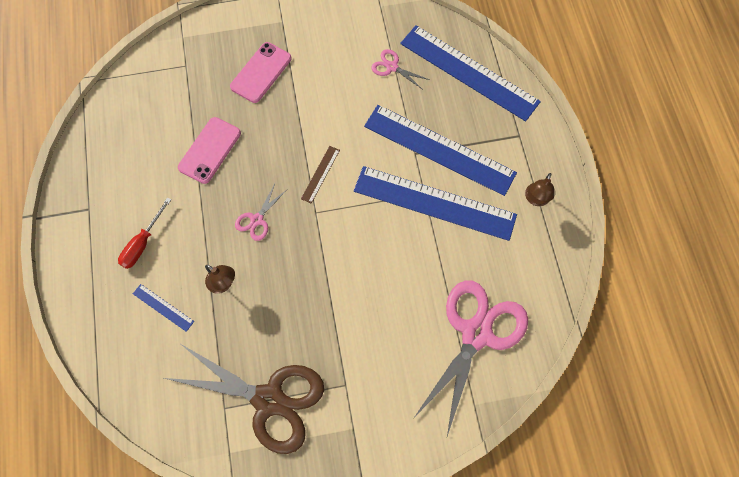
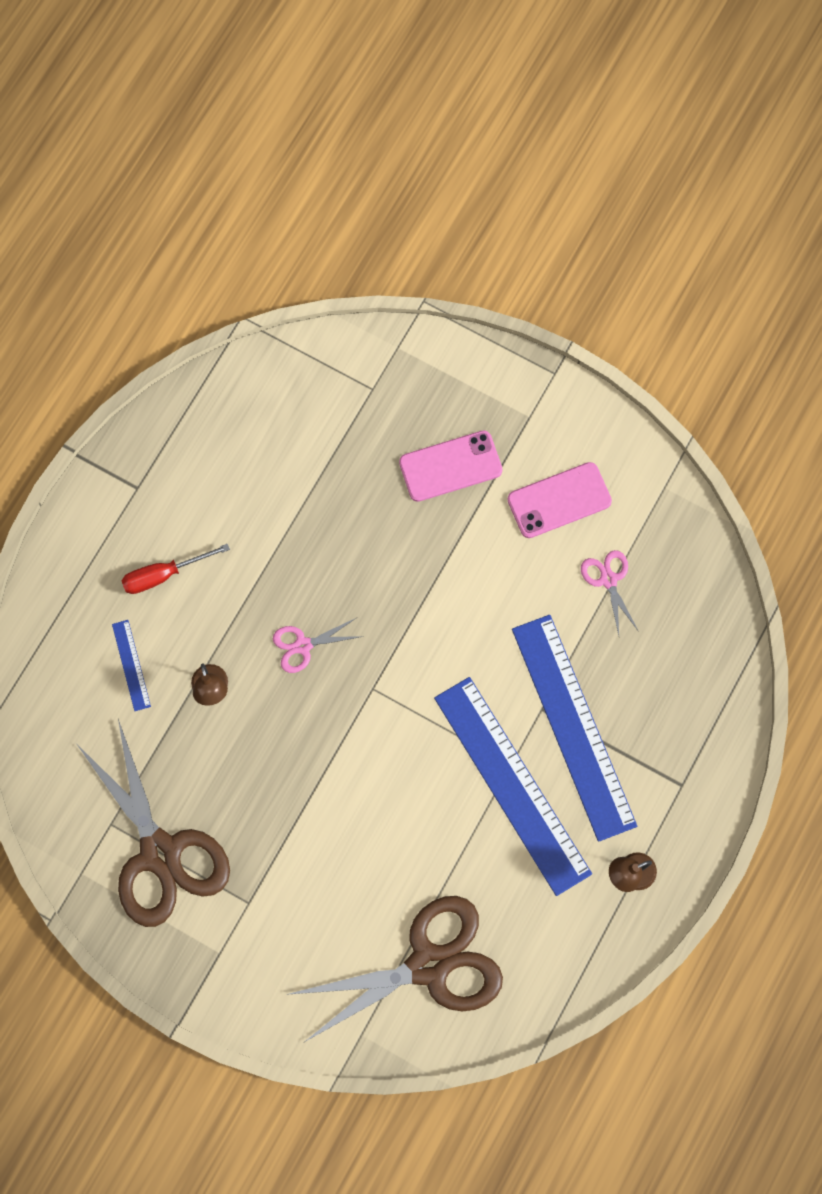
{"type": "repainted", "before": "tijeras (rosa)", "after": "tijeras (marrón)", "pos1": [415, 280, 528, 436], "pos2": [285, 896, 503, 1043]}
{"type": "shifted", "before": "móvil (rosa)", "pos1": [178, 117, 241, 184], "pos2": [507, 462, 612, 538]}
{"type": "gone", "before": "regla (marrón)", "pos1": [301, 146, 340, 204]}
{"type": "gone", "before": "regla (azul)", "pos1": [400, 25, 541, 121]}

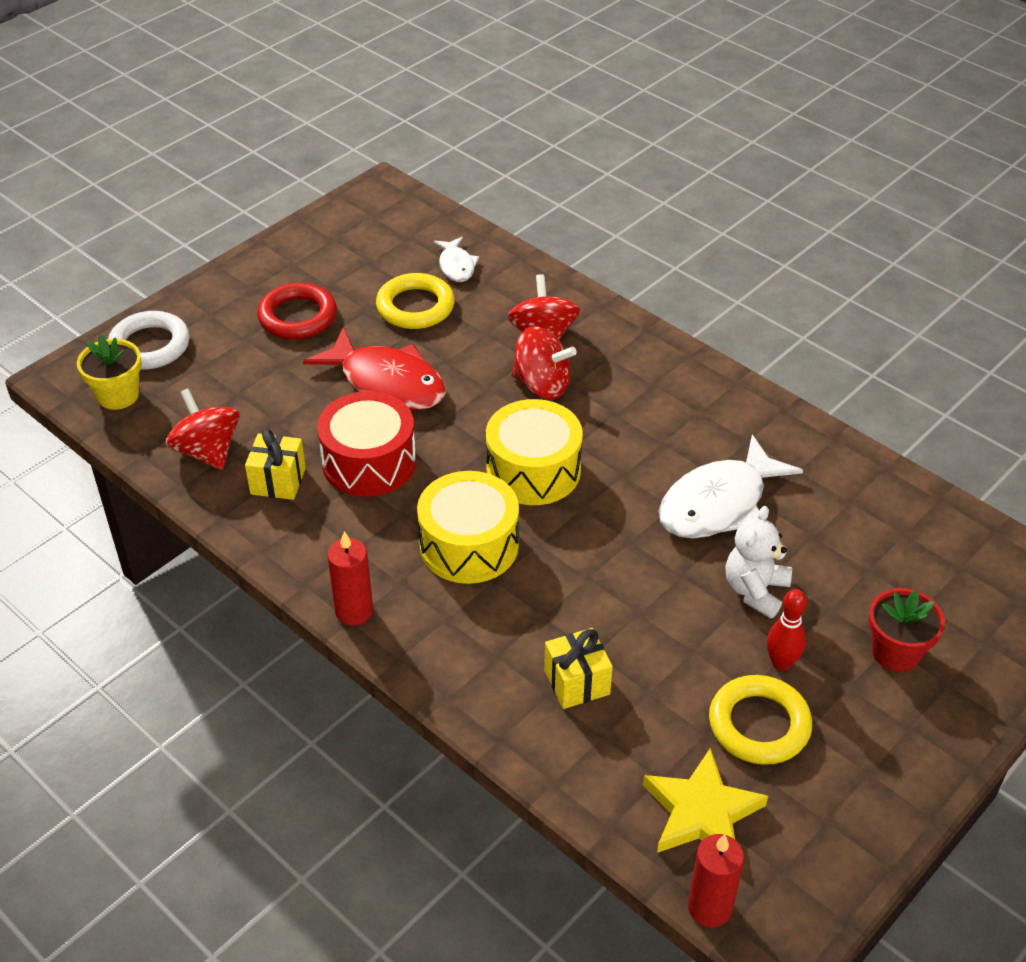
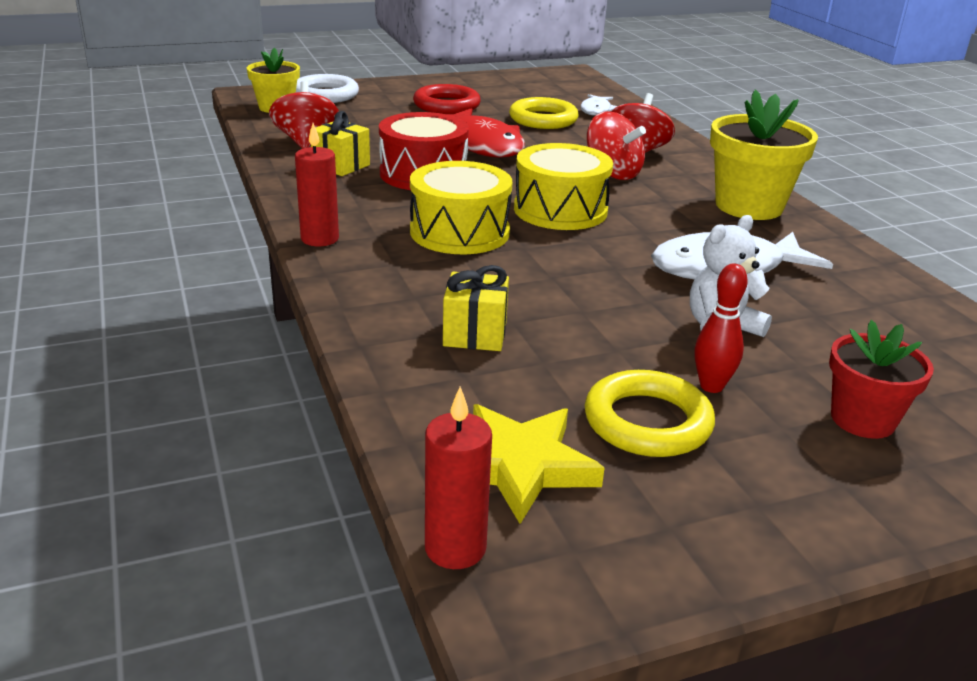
{"type": "new", "after": "maceta (amarillo)", "pos2": [710, 89, 818, 220]}

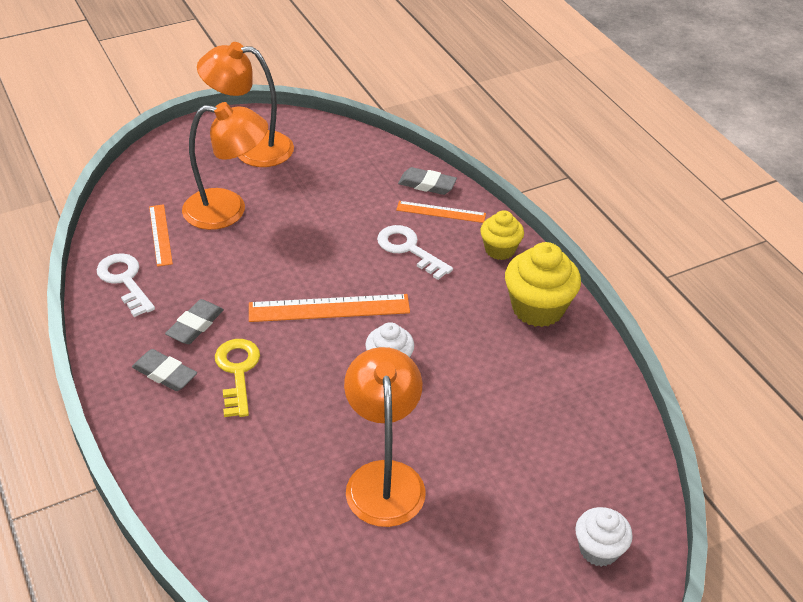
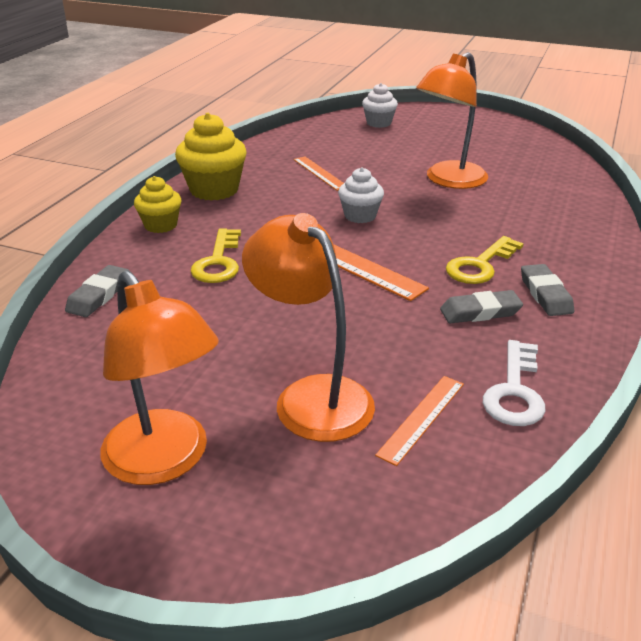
{"type": "rotated", "before": "goma de borrar (gris)", "pos1": [398, 167, 457, 195], "pos2": [65, 265, 129, 317], "turn": 45}
{"type": "repainted", "before": "llave (blanco)", "after": "llave (amarillo)", "pos1": [377, 225, 453, 280], "pos2": [190, 228, 241, 283]}
{"type": "shifted", "before": "regla (naranja)", "pos1": [396, 201, 486, 223], "pos2": [293, 156, 344, 191]}

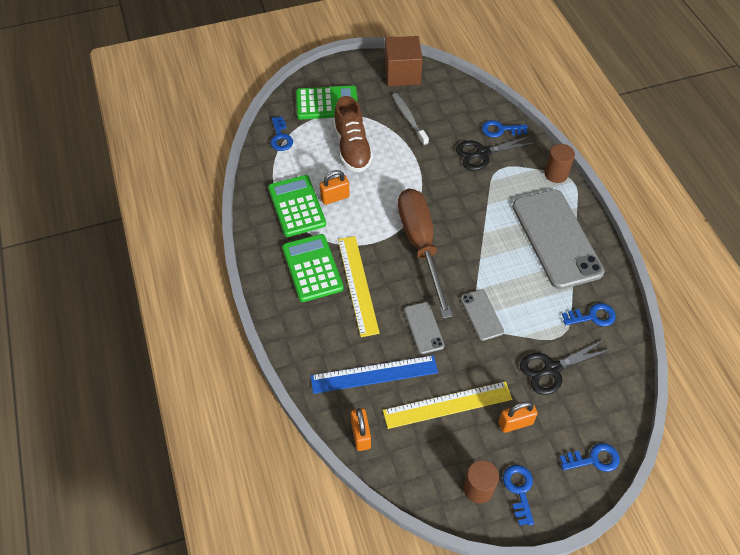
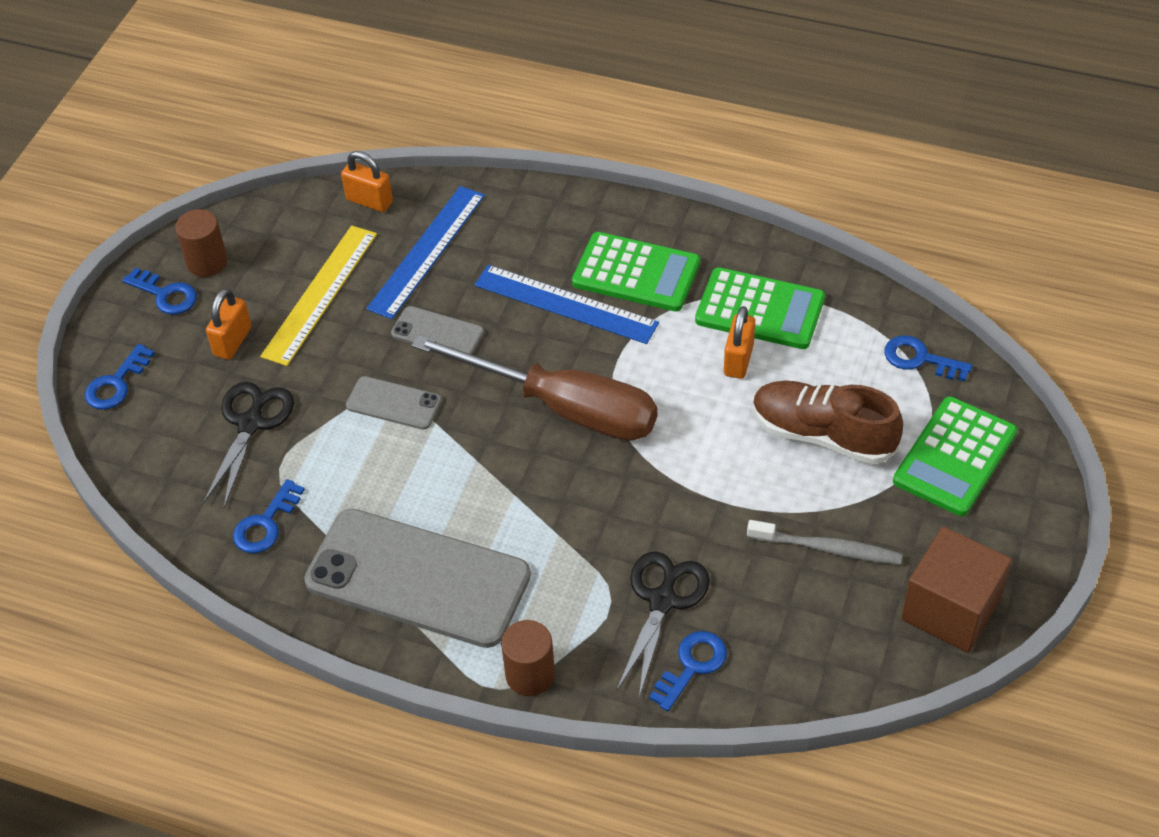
{"type": "repainted", "before": "regla (amarillo)", "after": "regla (azul)", "pos1": [338, 236, 380, 337], "pos2": [474, 265, 659, 344]}

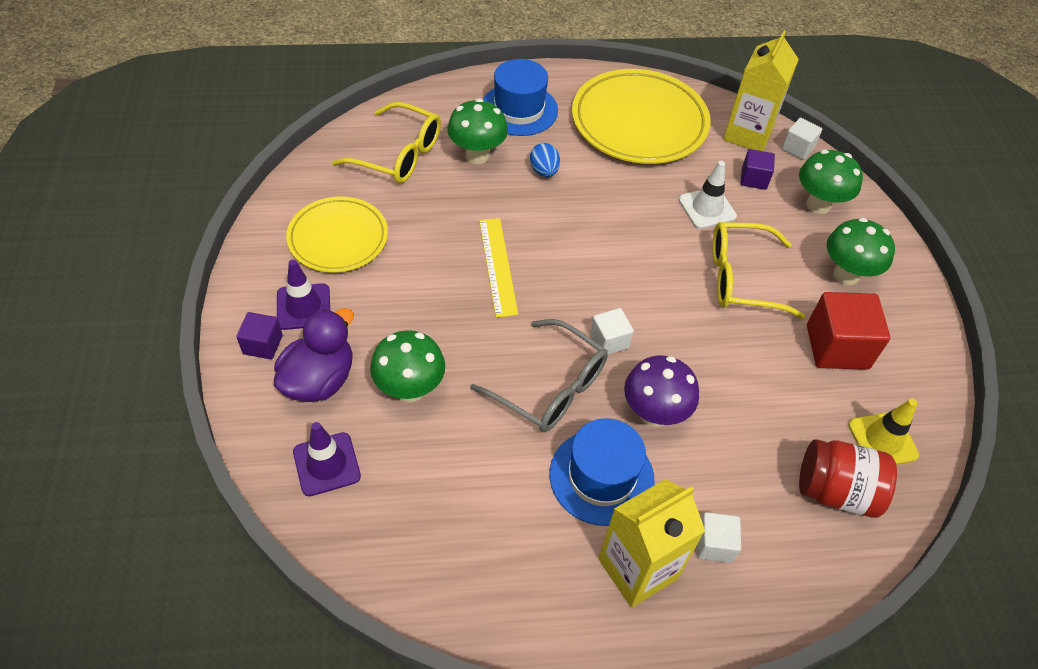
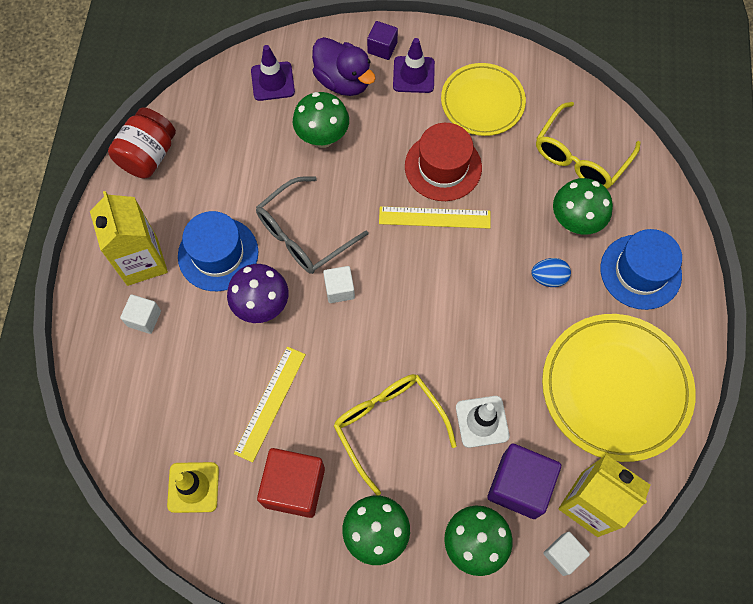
{"type": "shifted", "before": "tarro (rojo)", "pos1": [799, 439, 897, 518], "pos2": [108, 107, 176, 178]}
{"type": "new", "after": "regla (amarillo)", "pos2": [234, 347, 306, 463]}
{"type": "rotated", "before": "gafas (amarillo)", "pos1": [712, 222, 805, 319], "pos2": [334, 374, 457, 496], "turn": -45}
{"type": "new", "after": "sombrero (rojo)", "pos2": [405, 123, 482, 201]}
{"type": "scaled", "before": "cubo (morado)", "pos1": [741, 149, 775, 190], "pos2": [487, 443, 561, 519], "scale": 1.81}

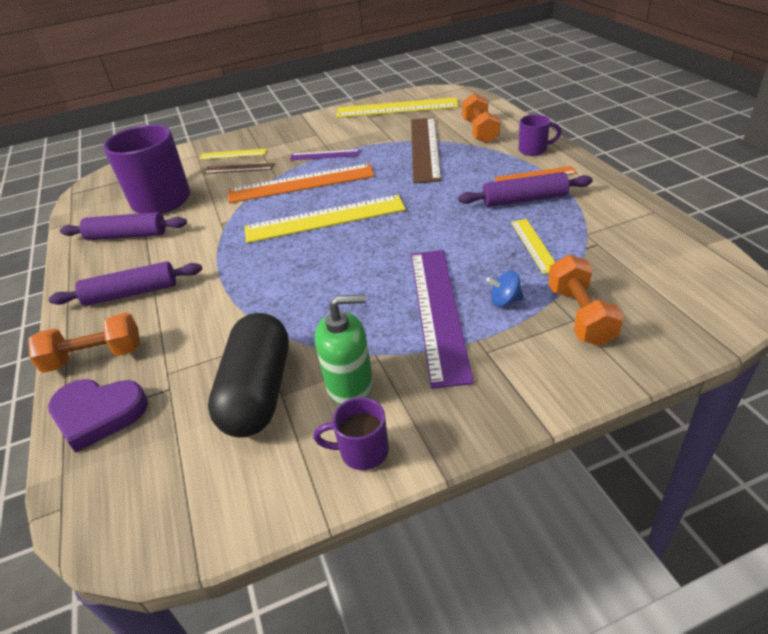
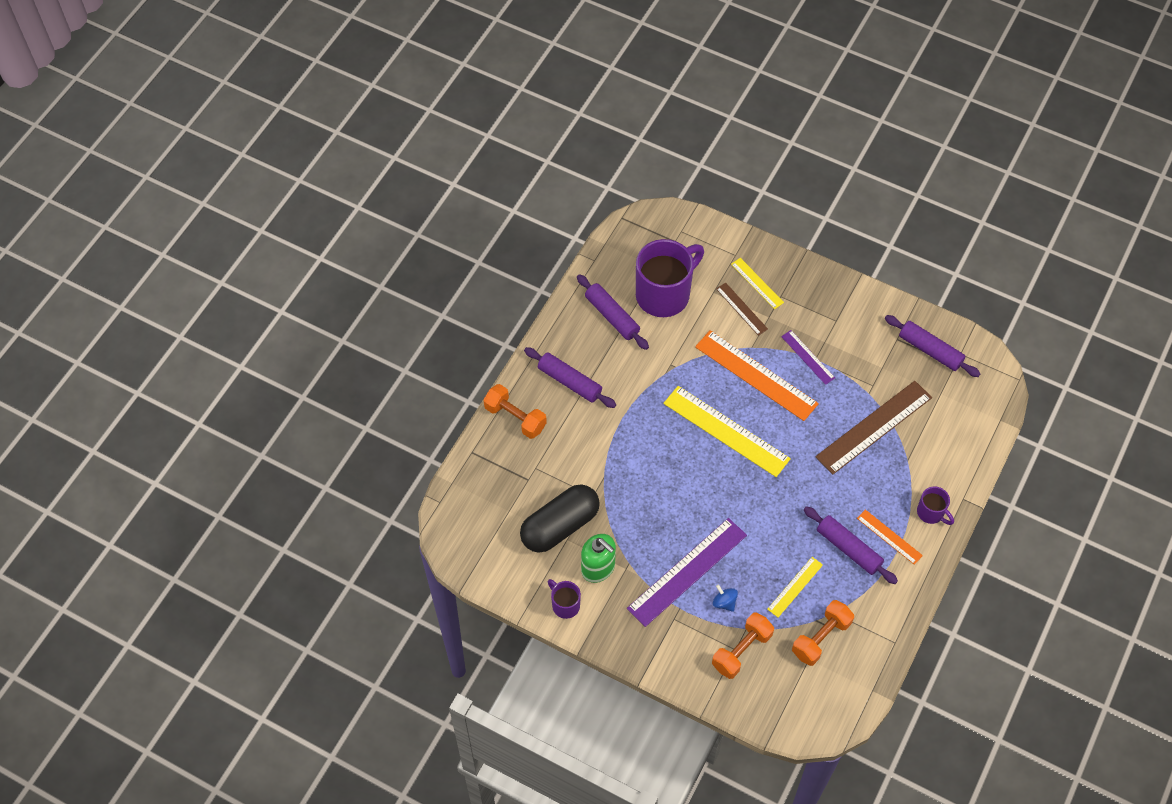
{"type": "shifted", "before": "mancuerna (naranja)", "pos1": [462, 93, 500, 143], "pos2": [792, 600, 854, 666]}
{"type": "swapped", "before": "regla (amarillo)", "after": "rodillo (morado)", "pos1": [336, 97, 459, 118], "pos2": [885, 315, 980, 377]}
{"type": "gone", "before": "corazón (morado)", "pos1": [48, 379, 148, 453]}

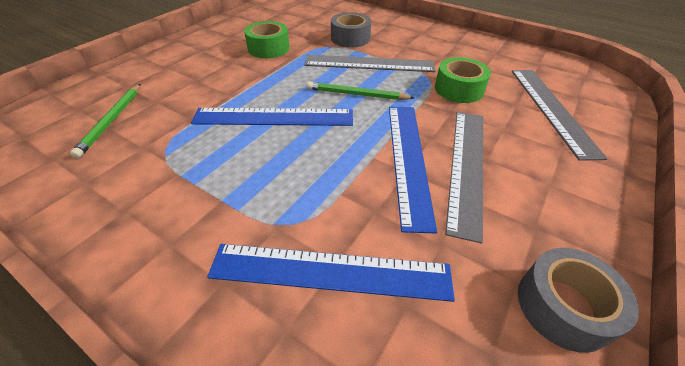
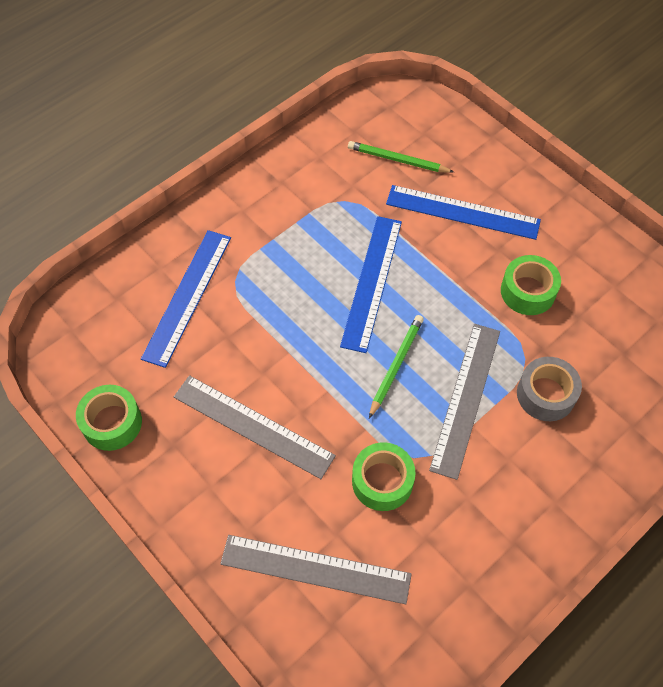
{"type": "repainted", "before": "cinta adhesiva (gris)", "after": "cinta adhesiva (verde)", "pos1": [518, 248, 639, 353], "pos2": [76, 385, 142, 451]}
{"type": "shifted", "before": "regla (azul)", "pos1": [389, 107, 437, 234], "pos2": [386, 185, 541, 240]}

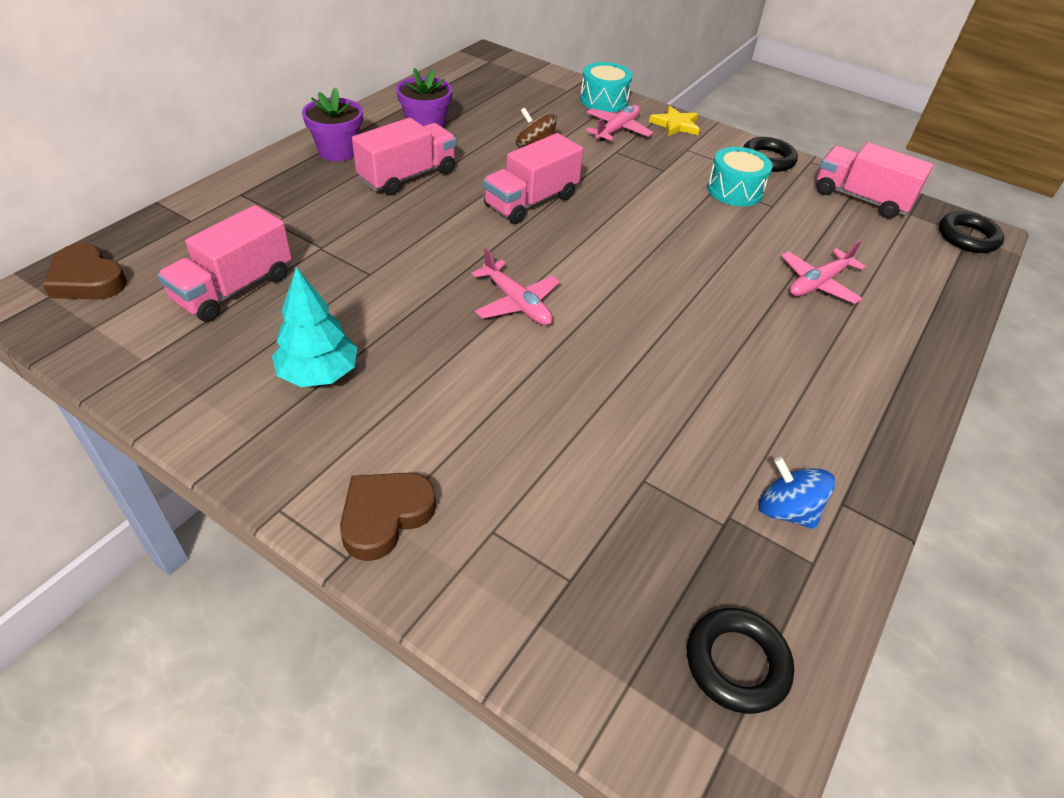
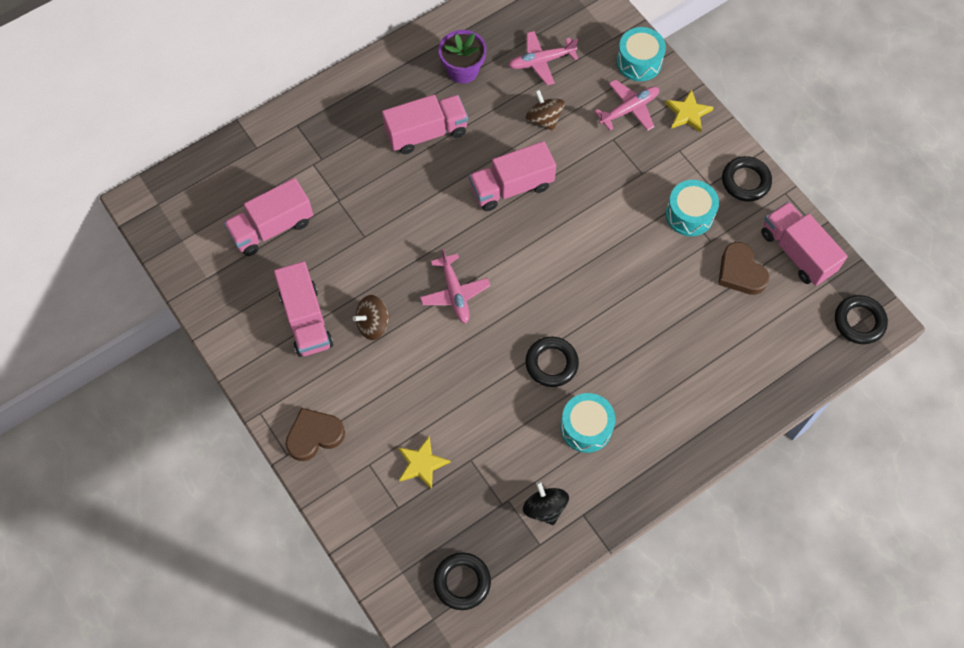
{"type": "swapped", "before": "árbol (turquesa)", "after": "camión (rosa)", "pos1": [272, 267, 358, 387], "pos2": [274, 261, 333, 357]}
{"type": "new", "after": "peonza (marrón)", "pos2": [353, 295, 390, 340]}
{"type": "new", "after": "estrella (amarillo)", "pos2": [398, 436, 451, 490]}
{"type": "shifted", "before": "avión (rosa)", "pos1": [781, 240, 866, 304], "pos2": [508, 31, 578, 85]}
{"type": "repainted", "before": "peonza (azul)", "after": "peonza (negro)", "pos1": [759, 457, 835, 529], "pos2": [523, 481, 569, 525]}
{"type": "new", "after": "anillo (negro)", "pos2": [525, 337, 579, 387]}
{"type": "new", "after": "tambor (turquesa)", "pos2": [560, 393, 615, 453]}
{"type": "shifted", "before": "corazón (marrón)", "pos1": [43, 243, 127, 300], "pos2": [718, 242, 769, 295]}
{"type": "gone", "before": "maceta (morado)", "pos1": [302, 87, 363, 162]}

